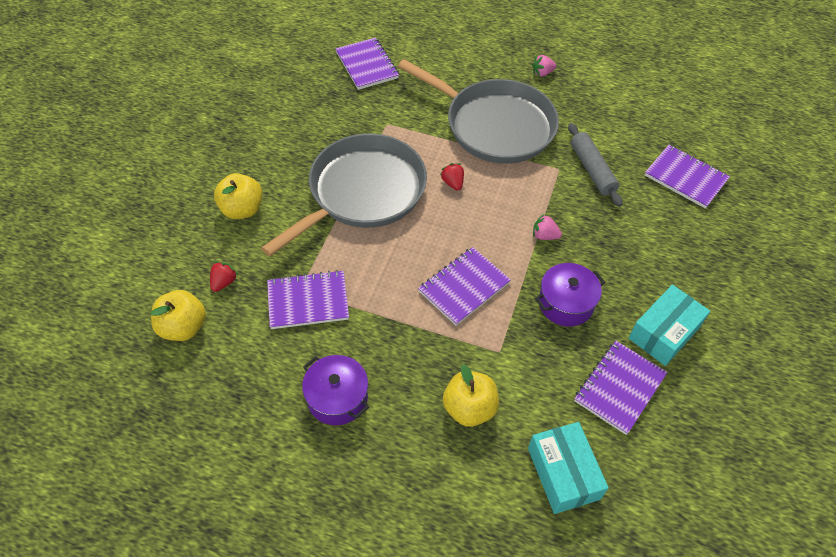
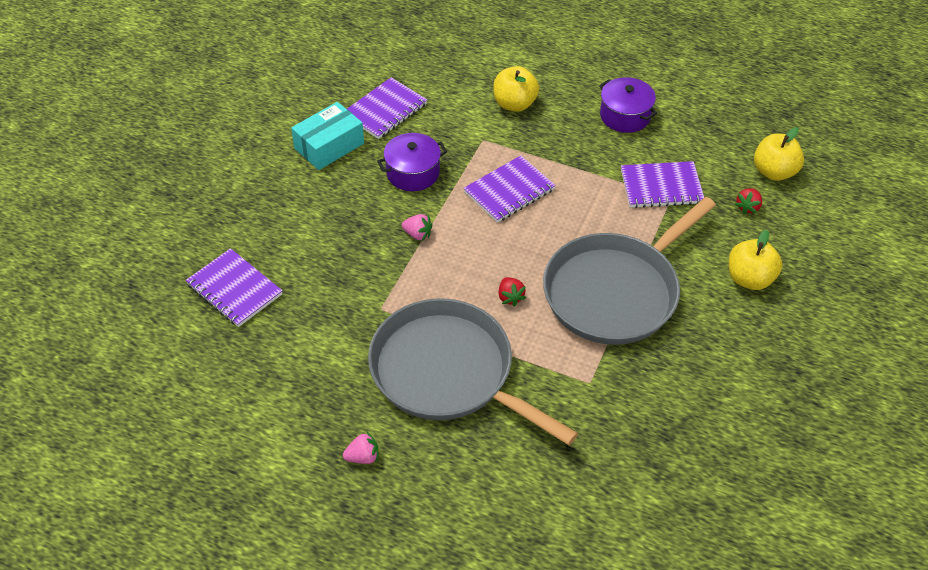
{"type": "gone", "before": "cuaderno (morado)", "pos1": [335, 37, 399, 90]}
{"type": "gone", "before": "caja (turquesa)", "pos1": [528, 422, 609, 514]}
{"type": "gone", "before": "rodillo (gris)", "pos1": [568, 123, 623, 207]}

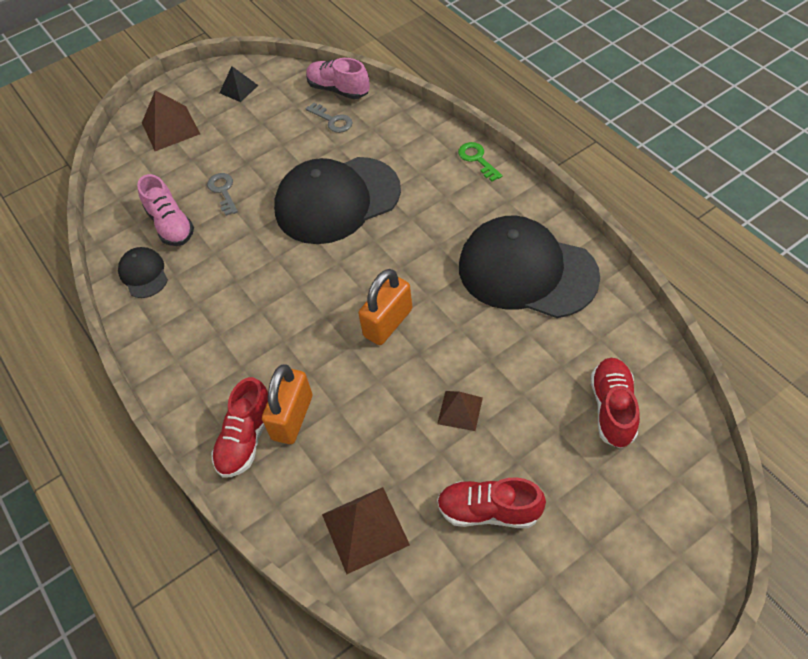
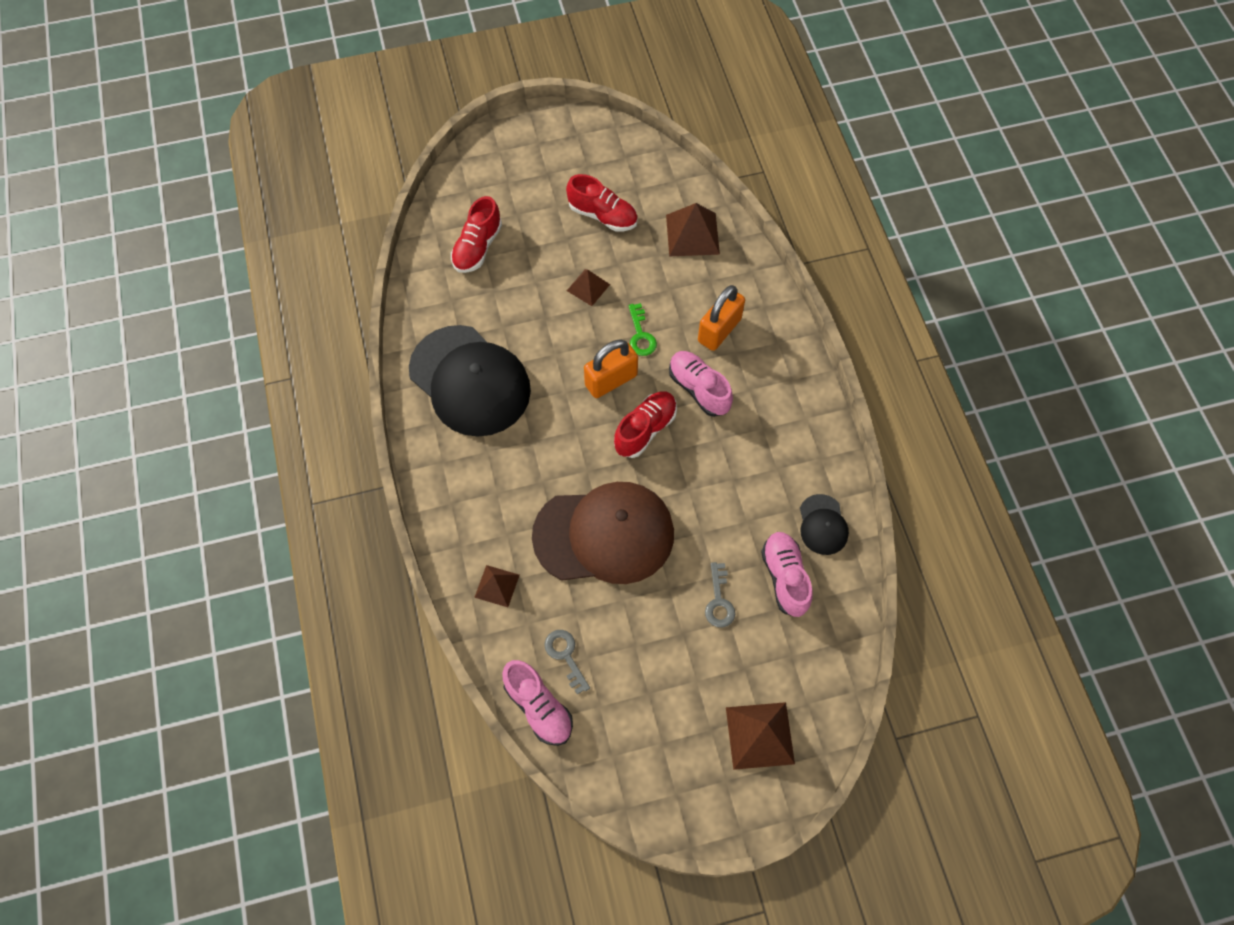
{"type": "new", "after": "pirámide (marrón)", "pos2": [474, 565, 520, 607]}
{"type": "repainted", "before": "gorra (negro)", "after": "gorra (marrón)", "pos1": [274, 157, 401, 244], "pos2": [532, 482, 674, 584]}
{"type": "shifted", "before": "zapato (rojo)", "pos1": [211, 377, 268, 478], "pos2": [614, 391, 677, 458]}
{"type": "shifted", "before": "llave (verde)", "pos1": [458, 142, 503, 182], "pos2": [629, 303, 657, 356]}
{"type": "new", "after": "zapato (rosa)", "pos2": [669, 351, 733, 417]}
{"type": "gone", "before": "pirámide (negro)", "pos1": [219, 66, 258, 102]}

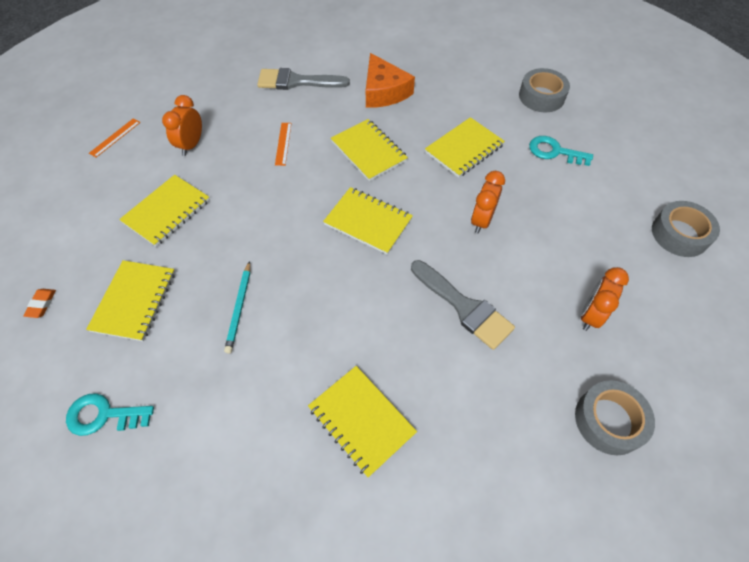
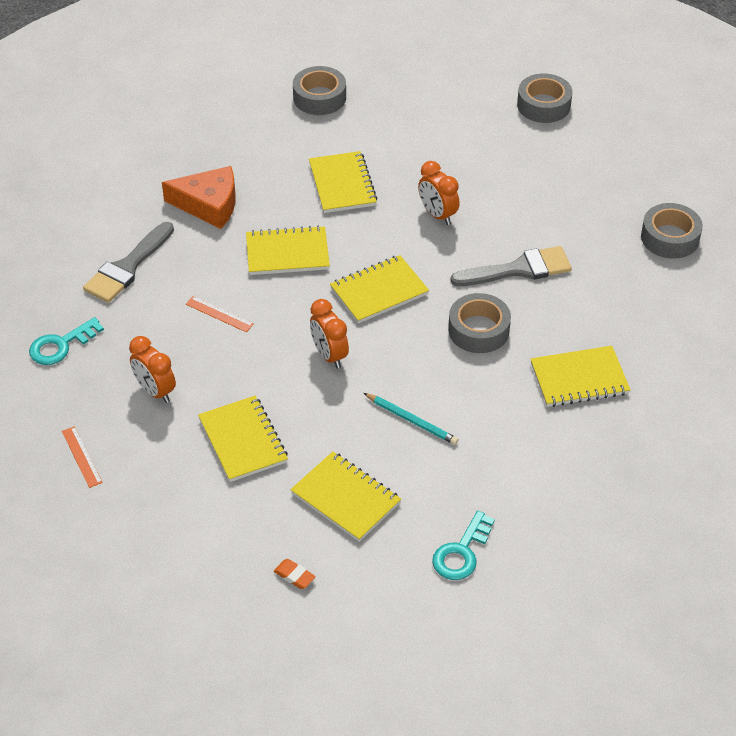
{"type": "shifted", "before": "llave (turquesa)", "pos1": [529, 136, 593, 166], "pos2": [29, 317, 104, 365]}
{"type": "shifted", "before": "despertador (naranja)", "pos1": [581, 267, 629, 331], "pos2": [310, 299, 349, 369]}
{"type": "new", "after": "cinta adhesiva (gris)", "pos2": [448, 293, 511, 353]}

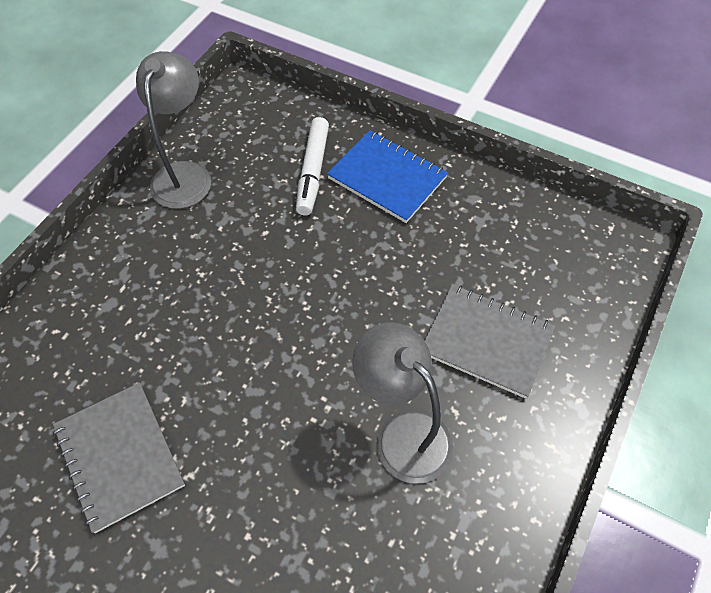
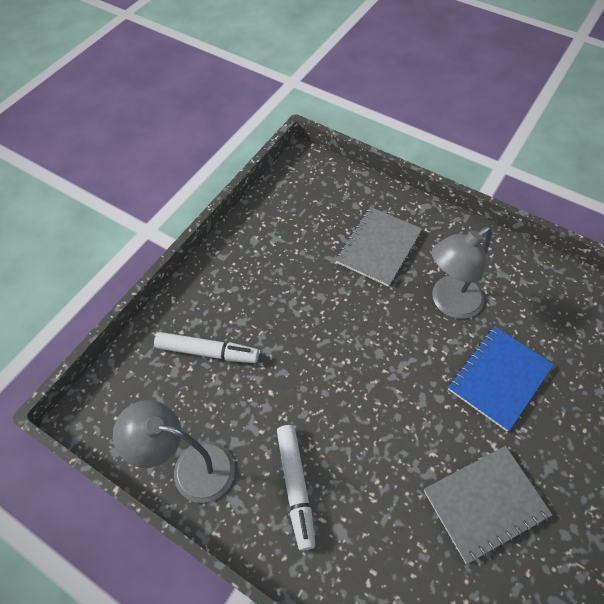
{"type": "new", "after": "rotulador (blanco)", "pos2": [277, 425, 316, 551]}
{"type": "shifted", "before": "cuaderno (azul)", "pos1": [327, 130, 448, 223], "pos2": [448, 326, 554, 432]}

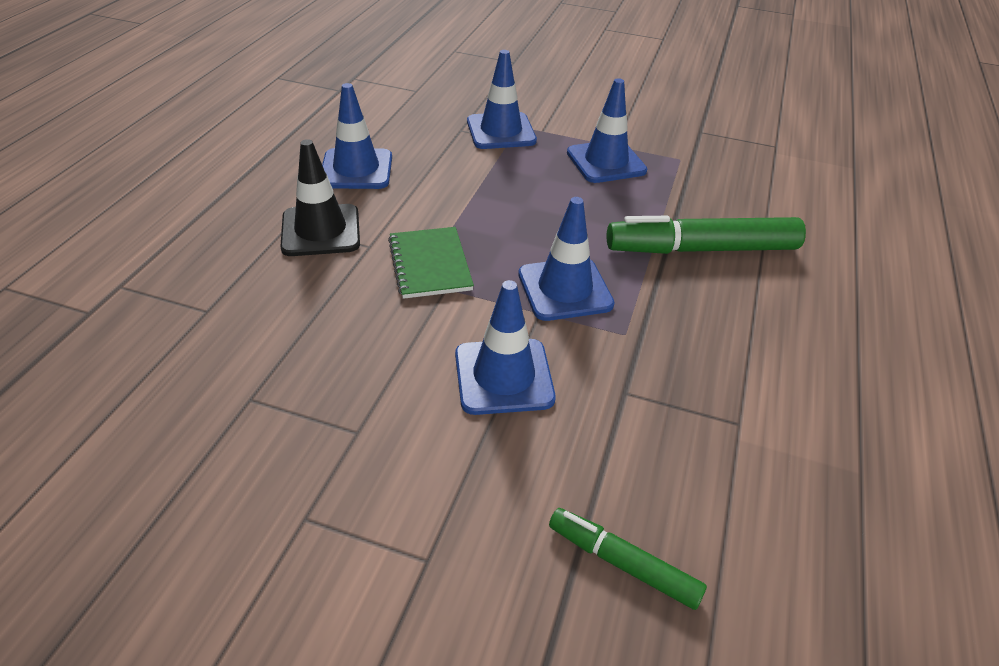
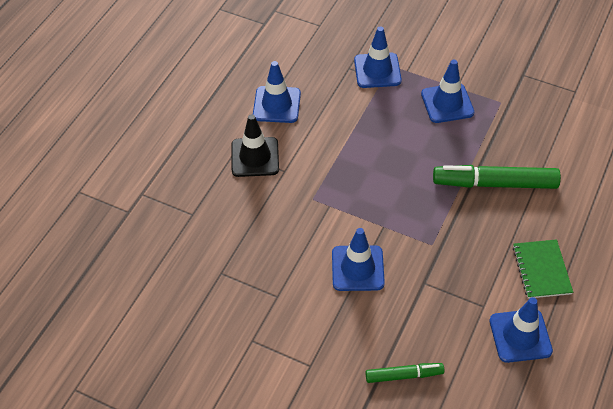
{"type": "rotated", "before": "rotulador (verde)", "pos1": [549, 508, 707, 610], "pos2": [366, 363, 444, 383], "turn": 135}
{"type": "shifted", "before": "cono de tráfico (azul)", "pos1": [518, 197, 614, 321], "pos2": [490, 297, 553, 363]}
{"type": "shifted", "before": "cuaderno (verde)", "pos1": [388, 227, 474, 299], "pos2": [513, 239, 573, 299]}

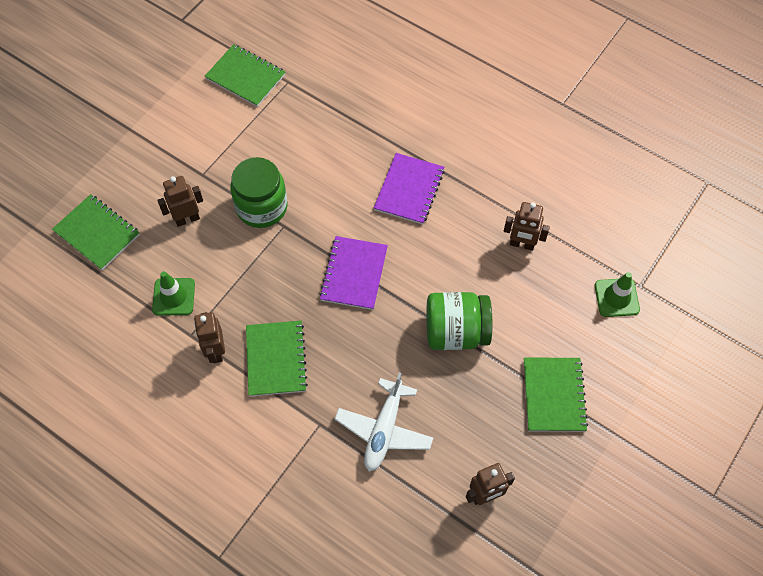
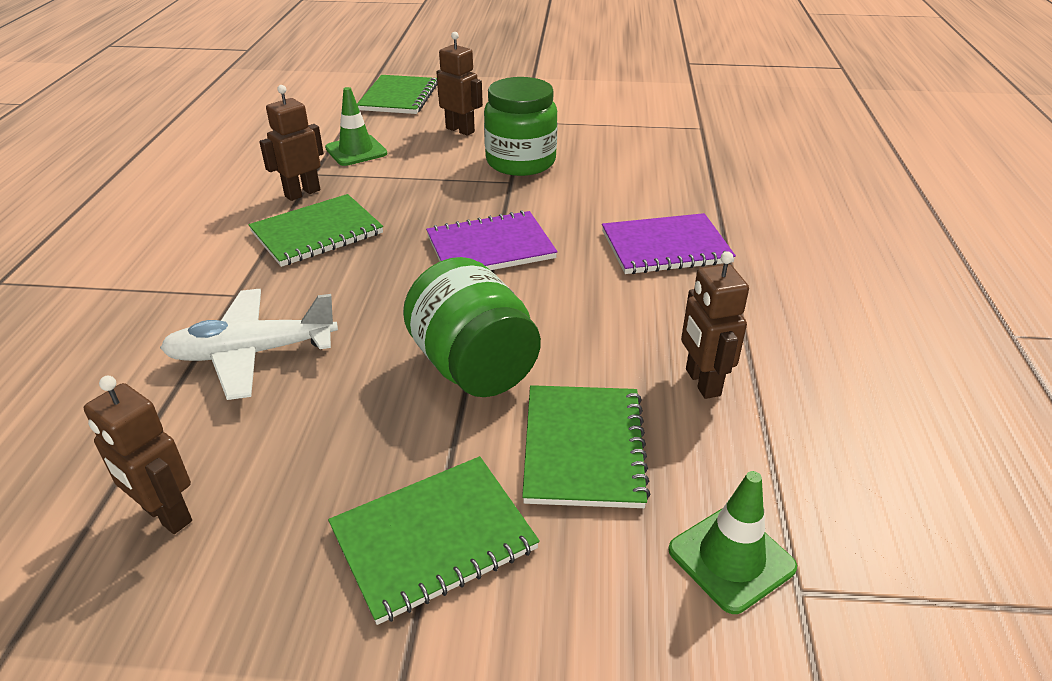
{"type": "shifted", "before": "cuaderno (verde)", "pos1": [205, 44, 285, 107], "pos2": [522, 385, 651, 508]}

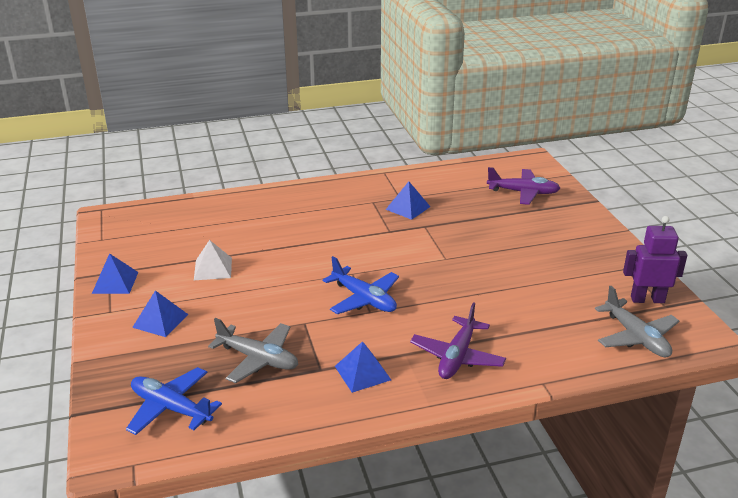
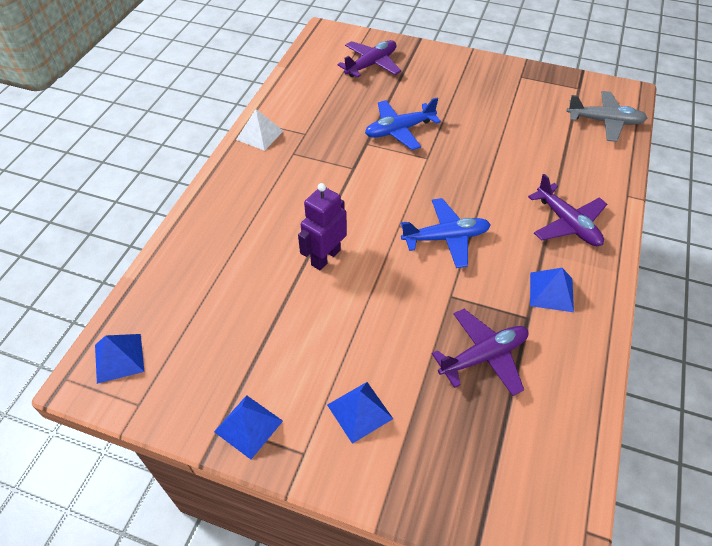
{"type": "shifted", "before": "pirámide (azul)", "pos1": [385, 181, 430, 220], "pos2": [95, 334, 144, 384]}
{"type": "shifted", "before": "pirámide (blanco)", "pos1": [194, 240, 232, 280], "pos2": [236, 109, 283, 151]}
{"type": "shifted", "before": "robot (morado)", "pos1": [623, 216, 687, 303], "pos2": [298, 183, 347, 270]}
{"type": "shifted", "before": "avión (azul)", "pos1": [126, 367, 222, 435], "pos2": [365, 97, 441, 150]}
{"type": "repainted", "before": "avión (gris)", "after": "avión (morado)", "pos1": [208, 318, 298, 383], "pos2": [432, 309, 529, 396]}

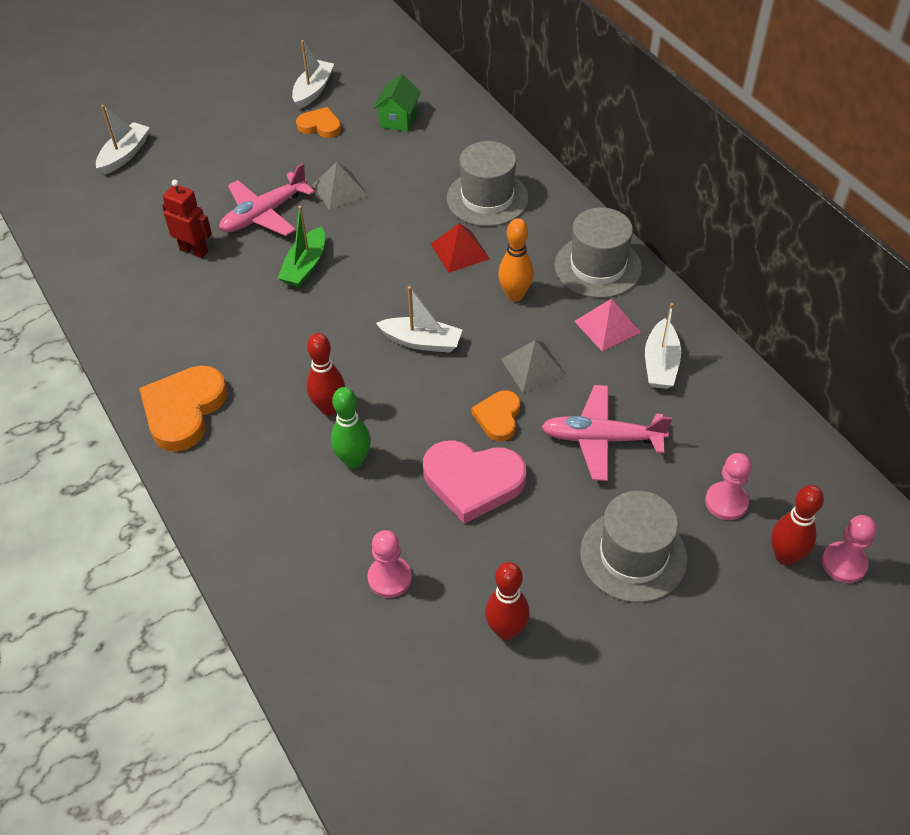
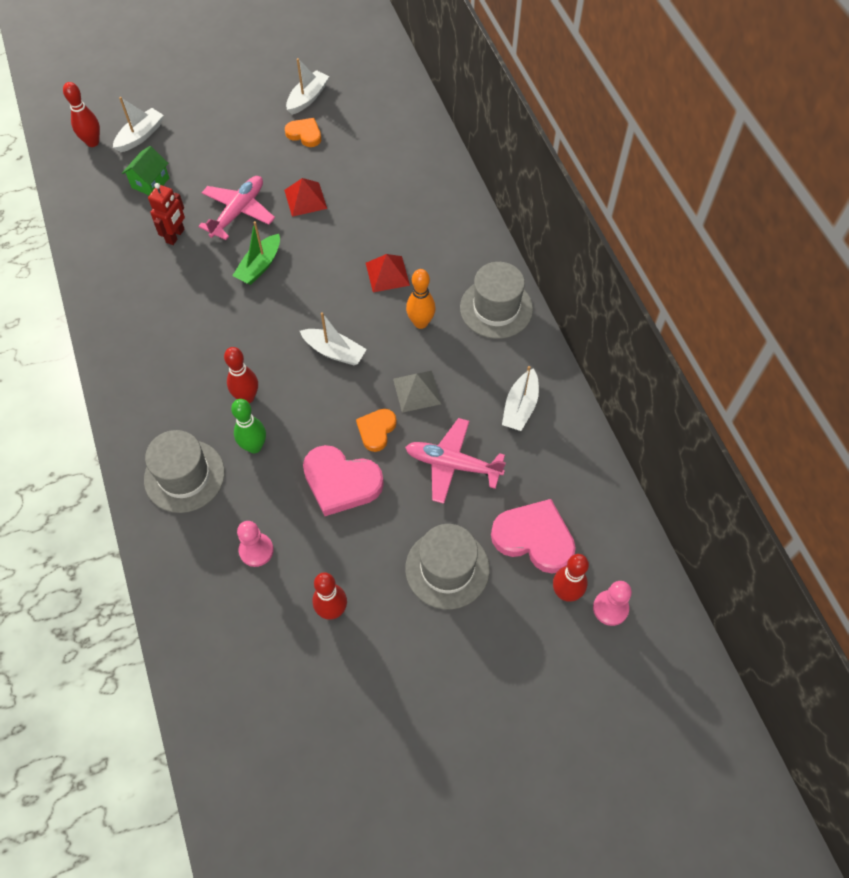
{"type": "new", "after": "bolo (rojo)", "pos2": [63, 82, 100, 147]}
{"type": "shifted", "before": "casa (verde)", "pos1": [374, 74, 421, 132], "pos2": [122, 146, 169, 195]}
{"type": "shifted", "before": "sombrero (gris)", "pos1": [446, 141, 529, 226], "pos2": [144, 430, 225, 513]}
{"type": "rotated", "before": "robot (rojo)", "pos1": [162, 180, 212, 258], "pos2": [148, 183, 185, 245], "turn": 75}
{"type": "rotated", "before": "avión (rosa)", "pos1": [219, 163, 315, 236], "pos2": [198, 176, 275, 240], "turn": 150}
{"type": "repainted", "before": "pirámide (gris)", "after": "pirámide (rojo)", "pos1": [312, 162, 368, 210], "pos2": [284, 178, 327, 217]}
{"type": "swapped", "before": "peón (rosa)", "after": "corazón (rosa)", "pos1": [705, 453, 752, 520], "pos2": [491, 499, 576, 573]}
{"type": "gone", "before": "corazón (naranja)", "pos1": [139, 365, 228, 452]}
{"type": "gone", "before": "pirámide (rosa)", "pos1": [574, 299, 641, 352]}

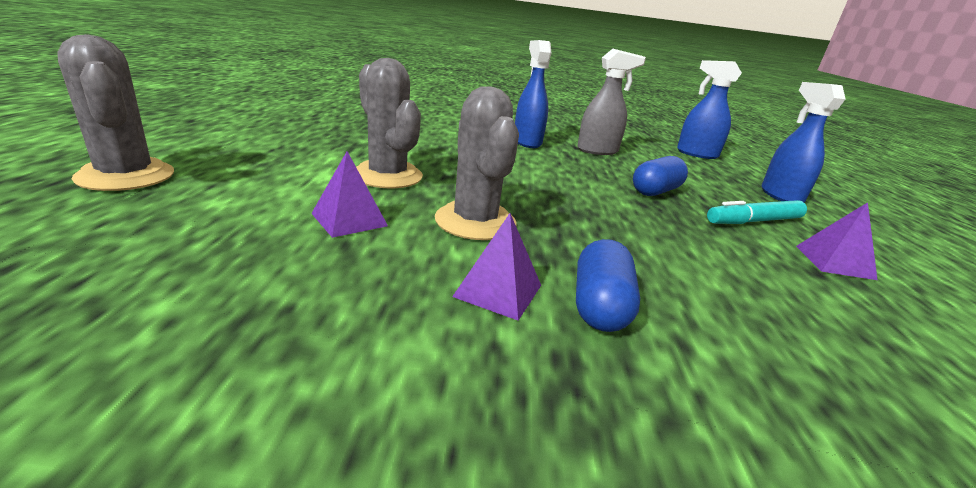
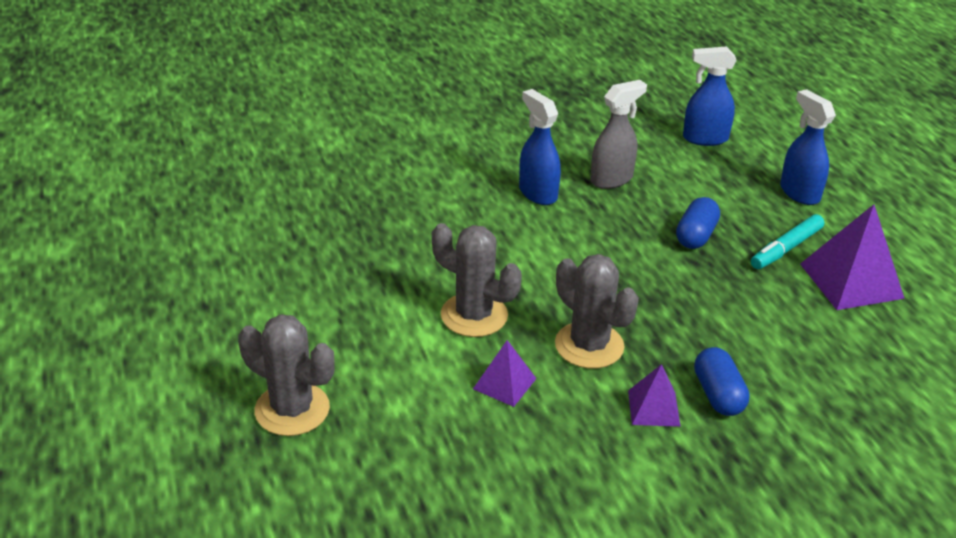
{"type": "scaled", "before": "pirámide (morado)", "pos1": [796, 202, 878, 280], "pos2": [800, 204, 905, 310], "scale": 1.79}

